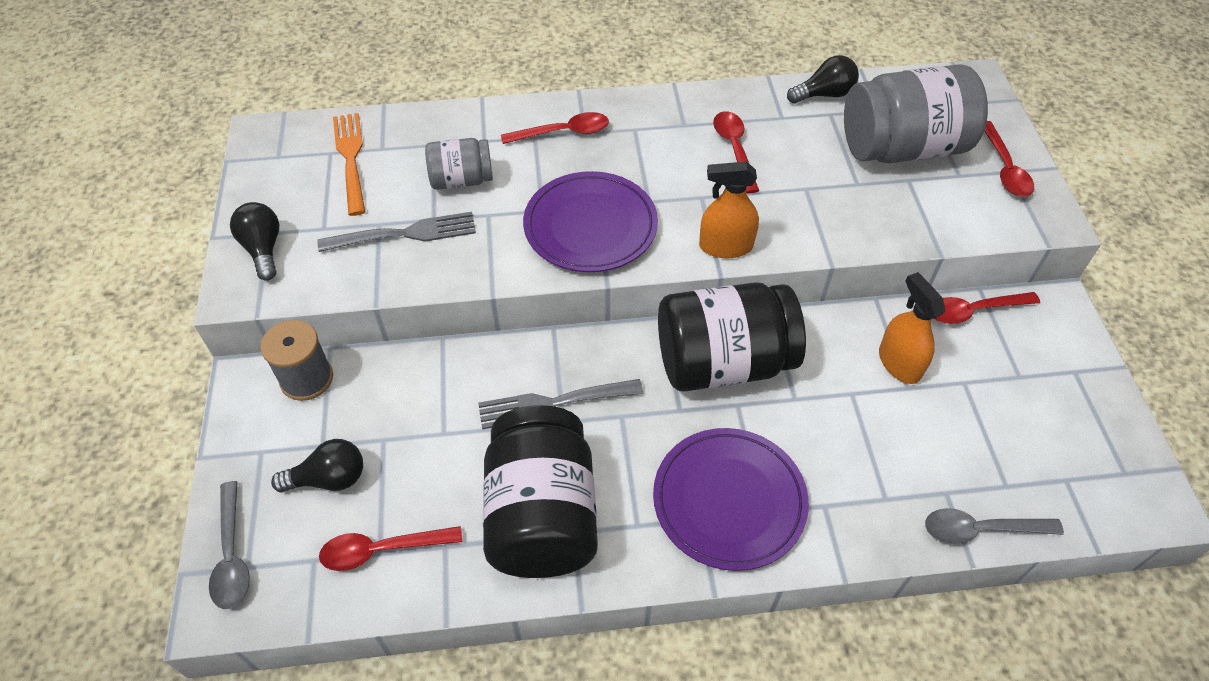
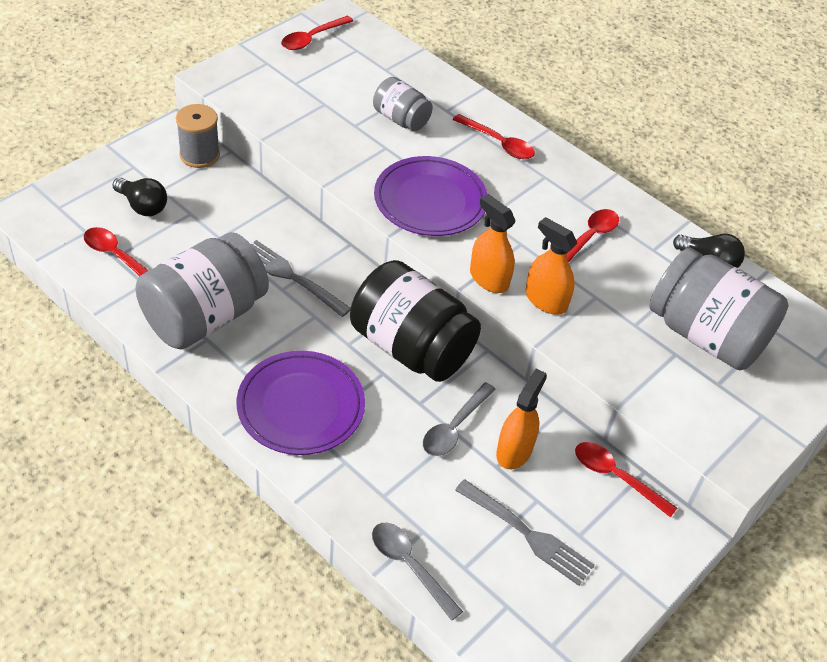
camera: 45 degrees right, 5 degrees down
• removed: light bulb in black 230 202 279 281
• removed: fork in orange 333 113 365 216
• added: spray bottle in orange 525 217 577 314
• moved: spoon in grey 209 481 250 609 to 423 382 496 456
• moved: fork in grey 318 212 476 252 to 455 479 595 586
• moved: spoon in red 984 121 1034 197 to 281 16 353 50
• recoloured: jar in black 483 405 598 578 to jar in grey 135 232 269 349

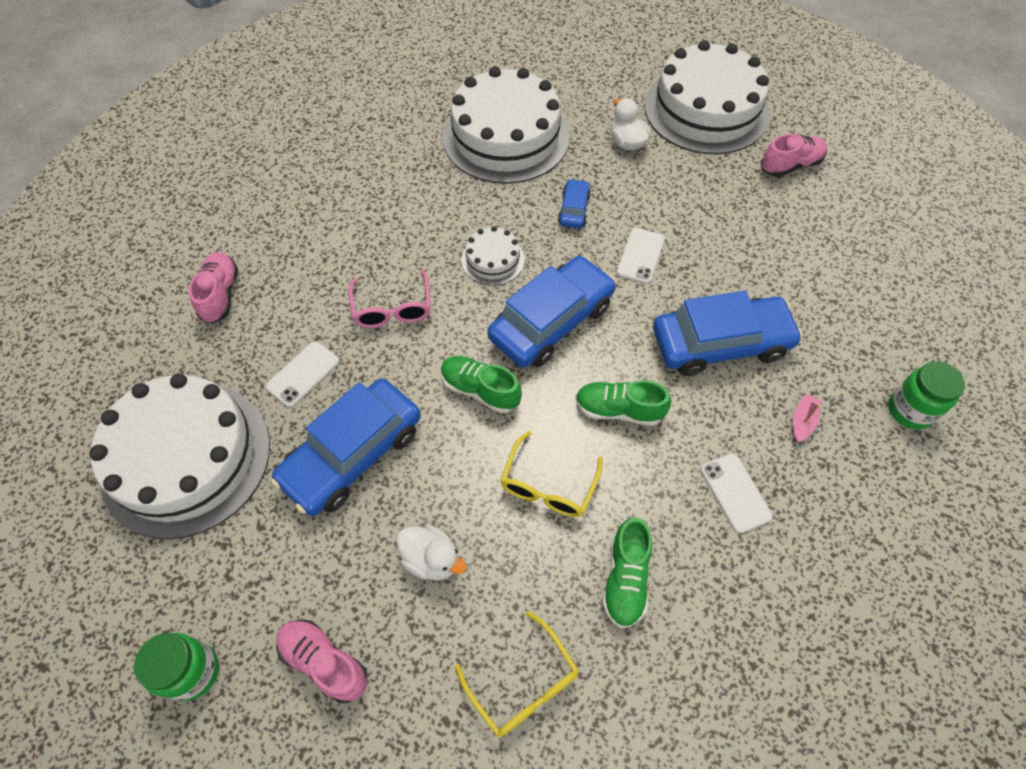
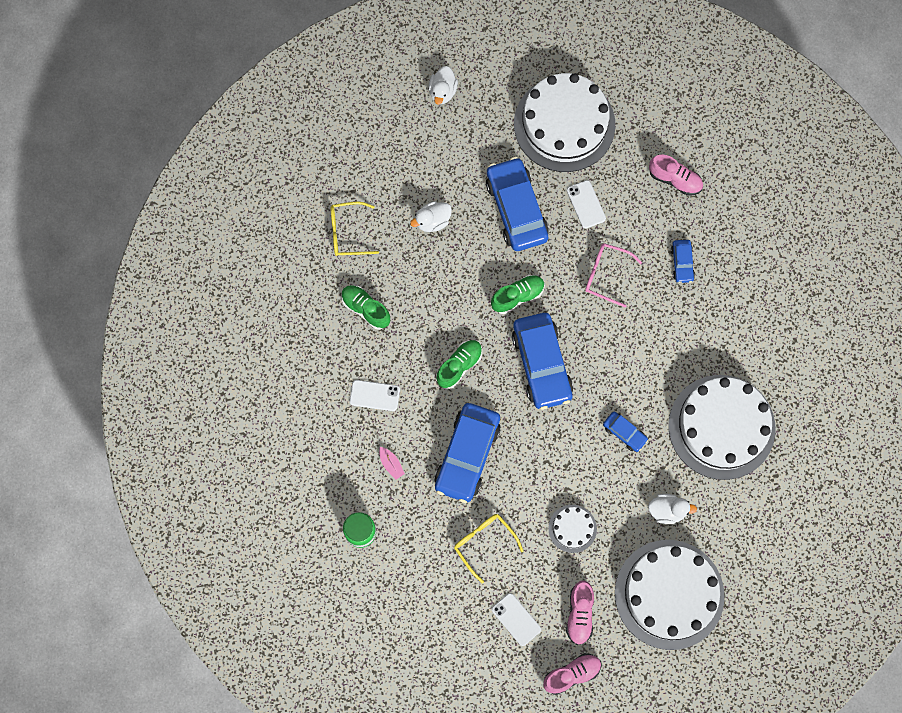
camera: 120 degrees right, 15 degrees up
• added: car in blue 671 240 695 283
• moved: shoe in pink 276 619 367 703 to 543 653 601 695
• moved: cake in white 461 226 524 285 to 548 505 597 553
• moved: glasses in yellow 500 431 603 517 to 454 514 524 583
• moved: phone in white 616 228 665 284 to 492 593 541 646
• replaced: jar in green 134 633 219 701 to duck in white 429 66 458 105

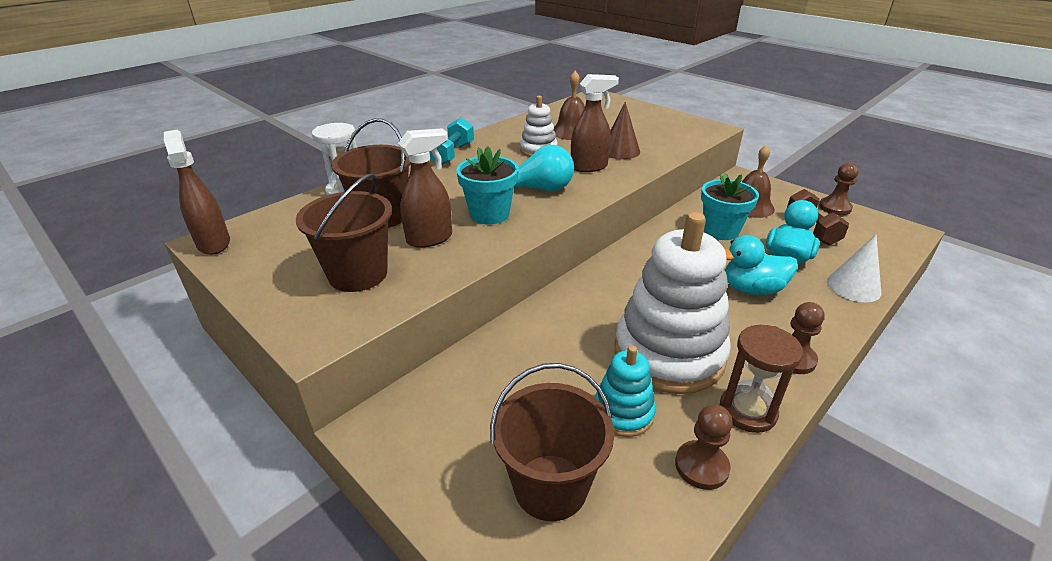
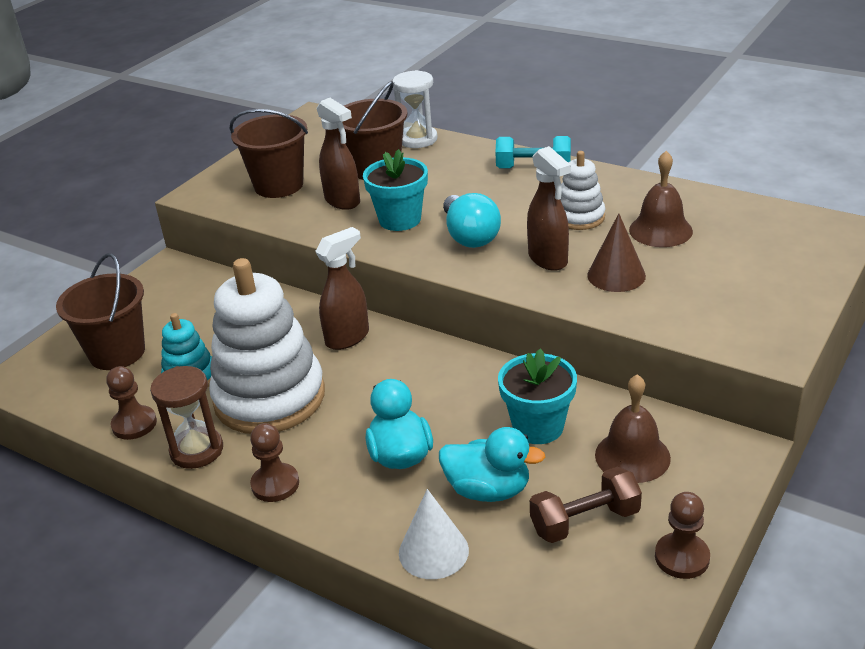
camera: 80 degrees right, 0 degrees up
• moved: spray bottle in brown 164 130 230 255 to 315 227 369 350

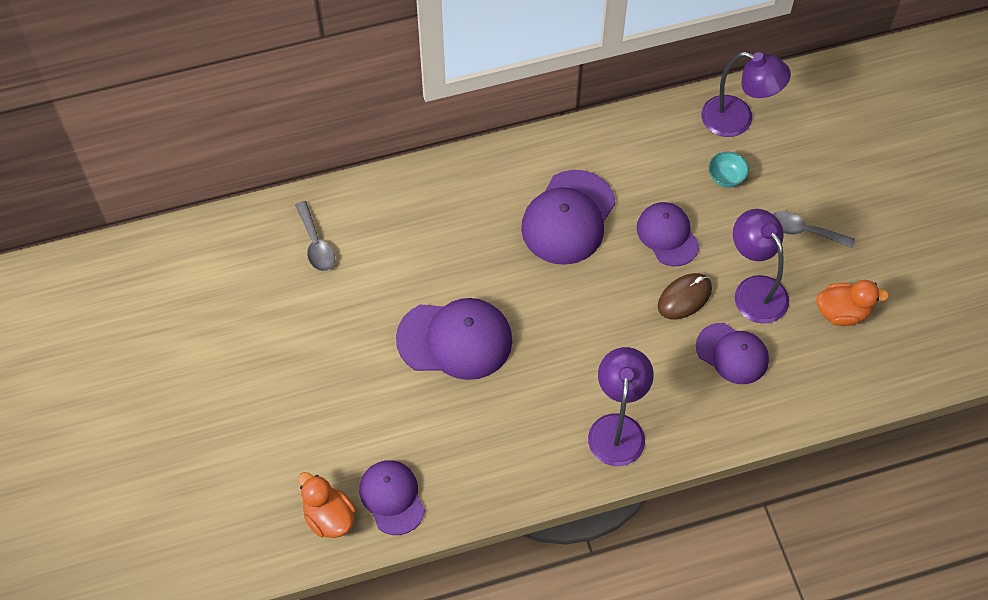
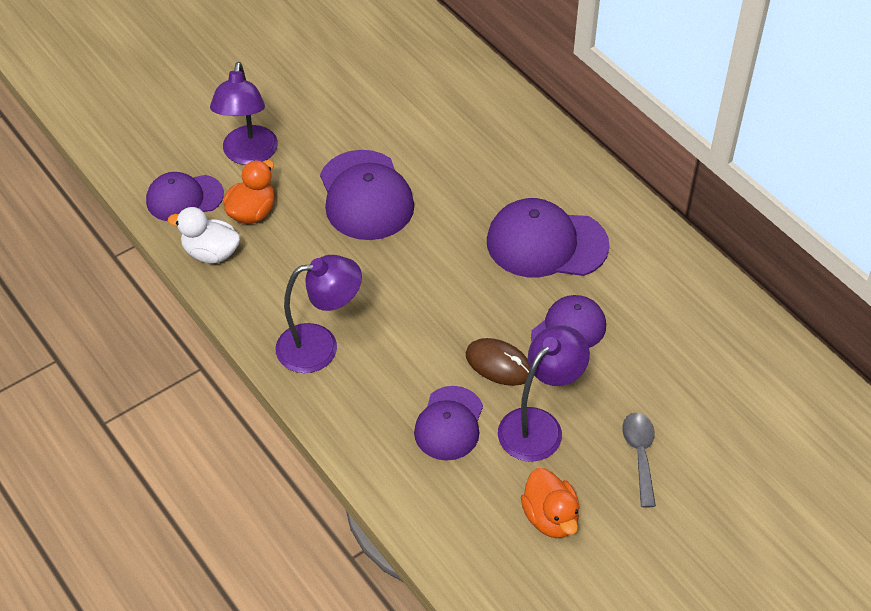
camera: 70 degrees right, 10 degrees down
• removed: spoon in grey 295 201 335 271
• removed: bowl in turquoise 709 152 749 188
• added: duck in white 168 207 240 263
• moved: duck in orange 298 472 356 538 to 223 160 275 224
• moved: lamp in purple 701 52 791 137 to 210 62 278 165
• turned: cap in purple 359 460 425 535 = 146 172 224 221 150 degrees counterclockwise

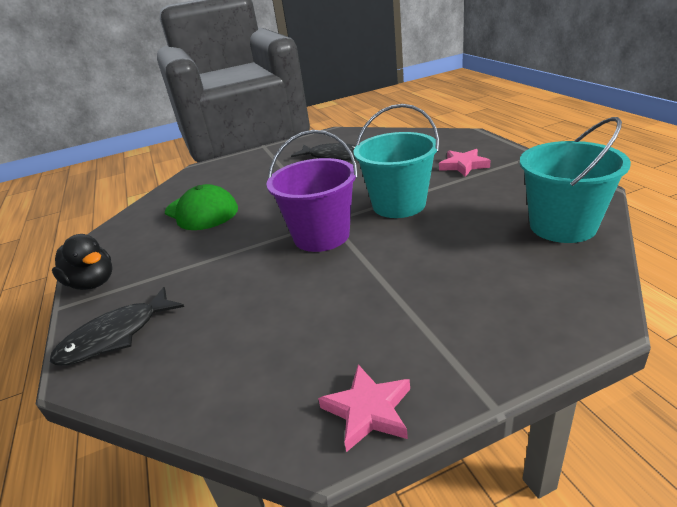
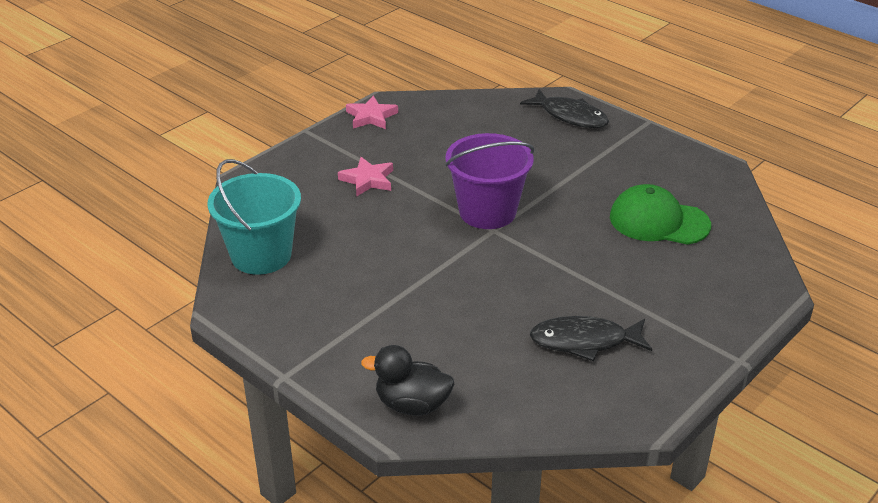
camera: 150 degrees right, 5 degrees up
• removed: bucket in turquoise 353 104 439 218
• moved: duck in black 52 234 113 290 to 361 345 454 416
• moved: star in pink 439 149 490 177 to 338 157 393 196
• turned: fish in black 50 287 184 366 = 520 89 609 128 105 degrees clockwise

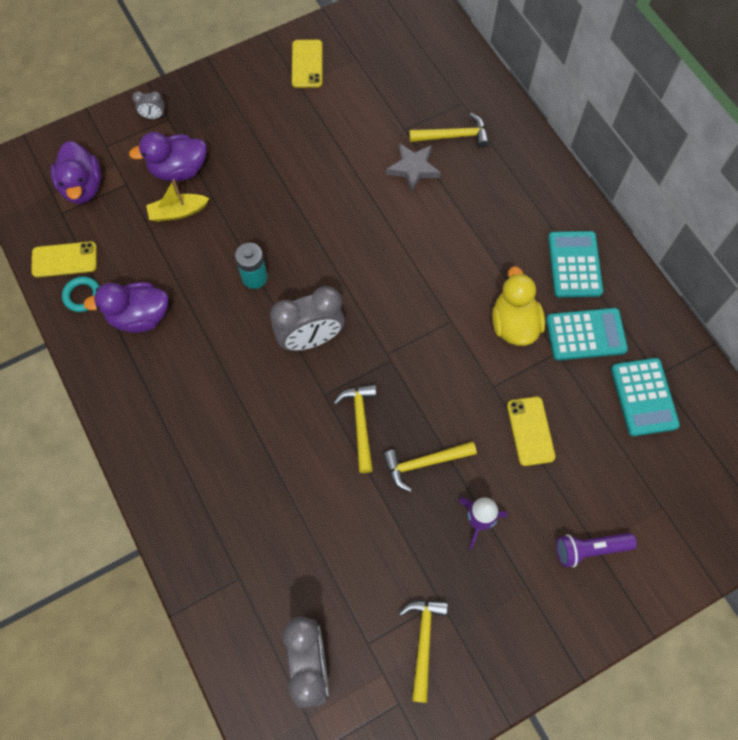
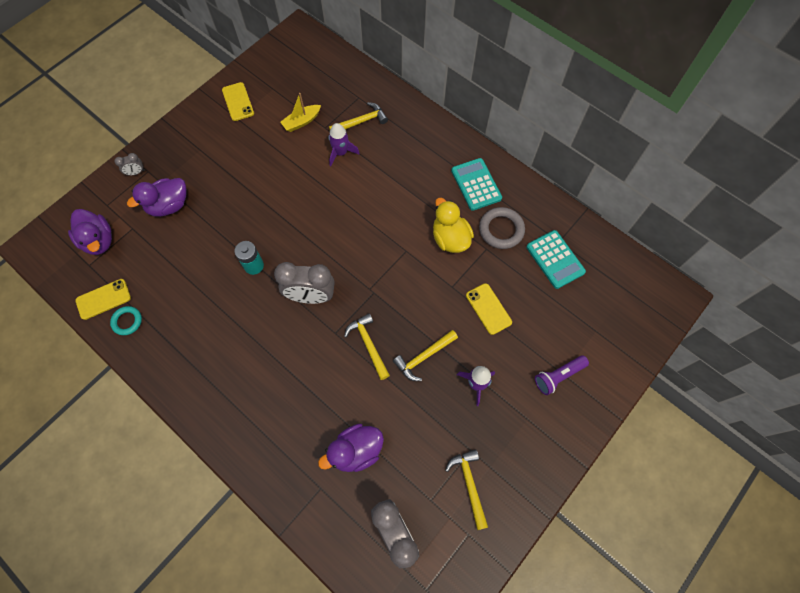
camera: 20 degrees left, 0 degrees up
• moved: duck in purple 83 282 169 333 to 318 424 384 472
• moved: boat in yellow 146 179 210 222 to 280 93 321 132
• replaced: star in grey 386 143 441 192 to rocket in purple 329 123 360 166
• replaced: calculator in turquoise 546 308 628 360 to ring in grey 479 207 525 249
• turned: clock in grey 270 286 345 351 = 274 262 335 304 45 degrees clockwise

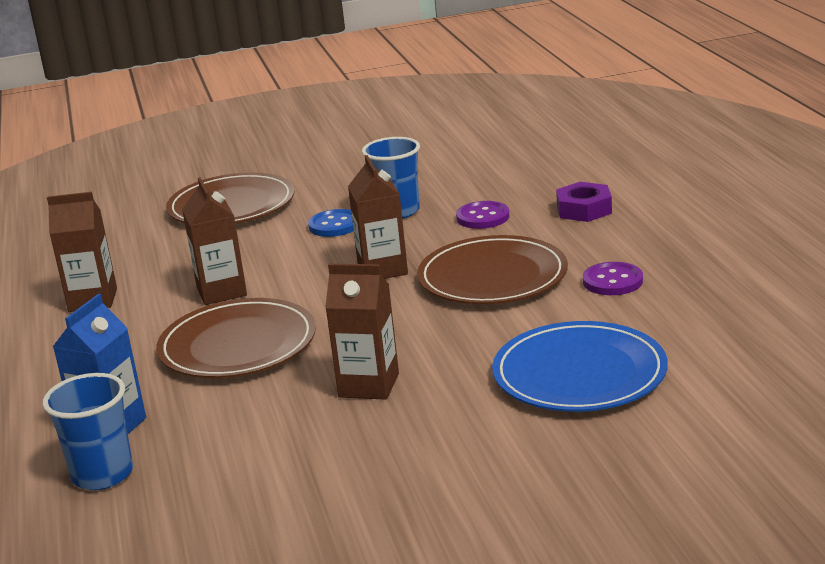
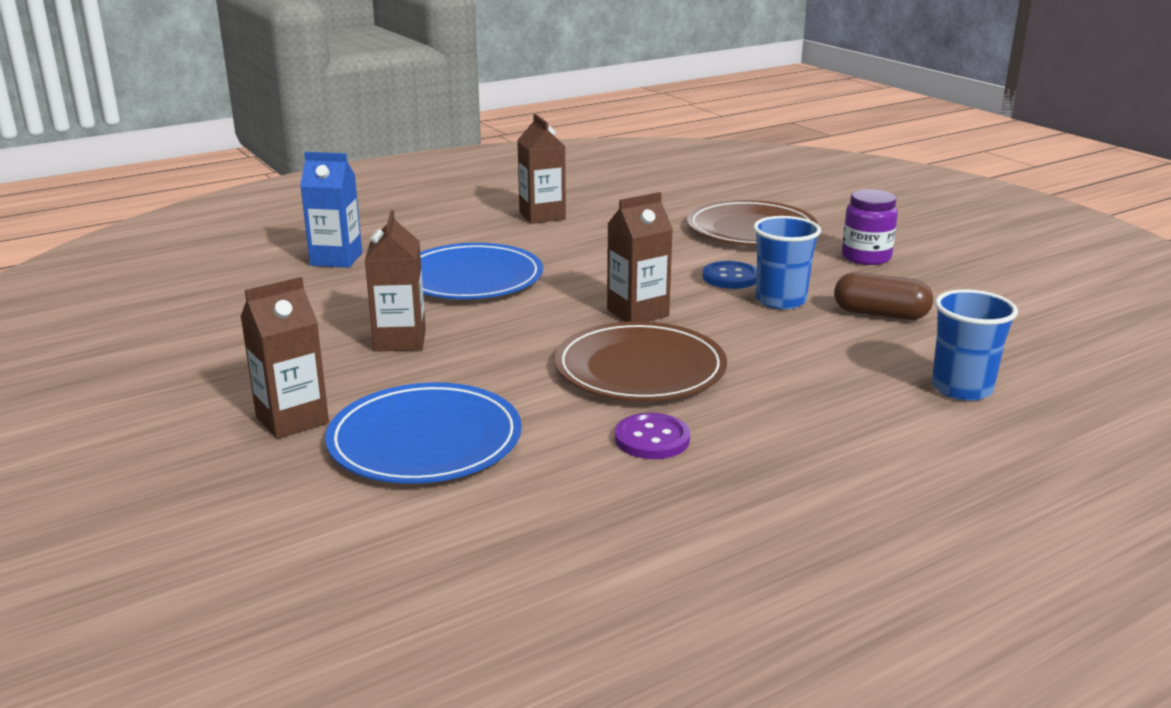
camera: 70 degrees right, 0 degrees up
• removed: button in purple 456 201 509 229
• removed: nut in purple 556 182 612 222
• added: capsule in brown 834 272 933 320
• added: jar in purple 842 189 898 265
• moved: cup in blue 43 373 133 490 to 932 289 1018 401
• moved: carton in brown 182 177 247 305 to 240 277 329 439
• recoloured: plate in brown 156 298 316 378 to plate in blue 420 243 543 299

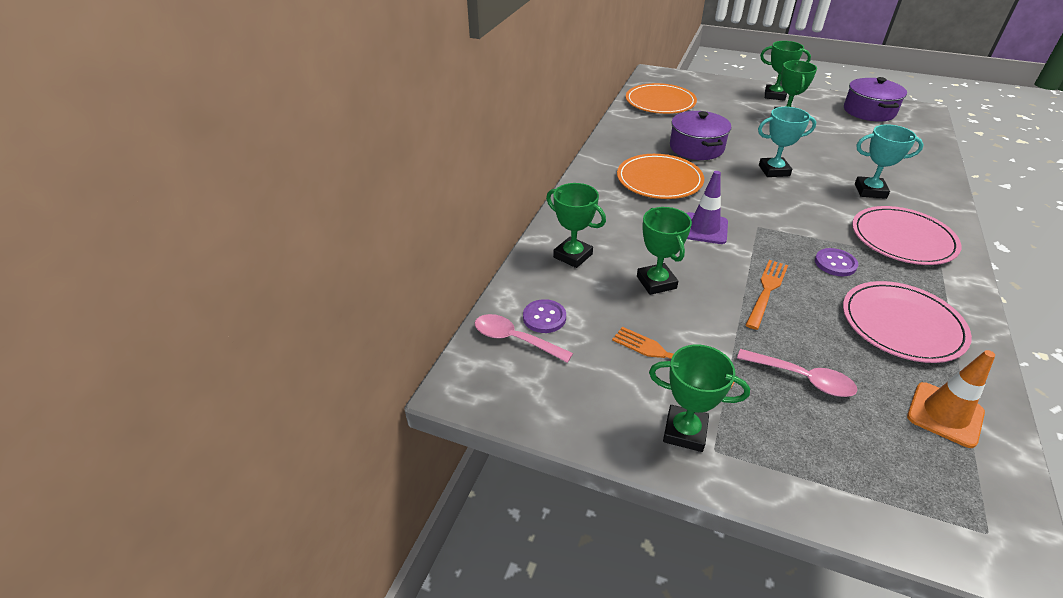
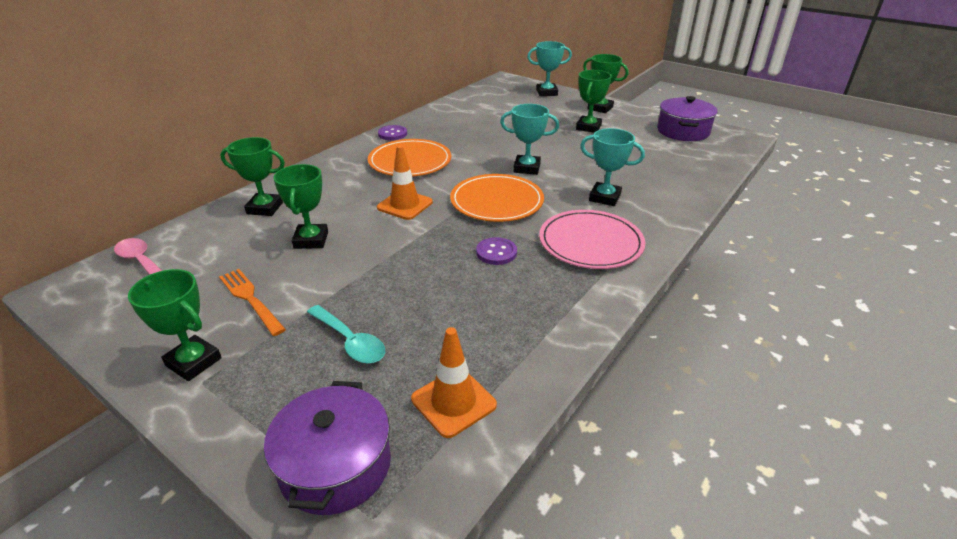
camera: 15 degrees right, 5 degrees down
• removed: fork in orange 746 260 788 330
• removed: plate in pink 843 281 972 363
• added: trophy in turquoise 527 41 572 96
• moved: button in purple 523 299 566 333 to 378 125 407 140
• moved: plate in orange 626 83 697 114 to 450 174 544 222
• moved: pot in purple 670 111 731 160 to 264 381 391 515
• recoloured: traffic cone in purple 686 171 728 244 to traffic cone in orange 377 145 433 220
• recoloured: spoon in pink 737 349 857 397 to spoon in turquoise 307 305 385 364
• turned: trophy in green 546 183 606 268 = 220 137 285 216 45 degrees counterclockwise

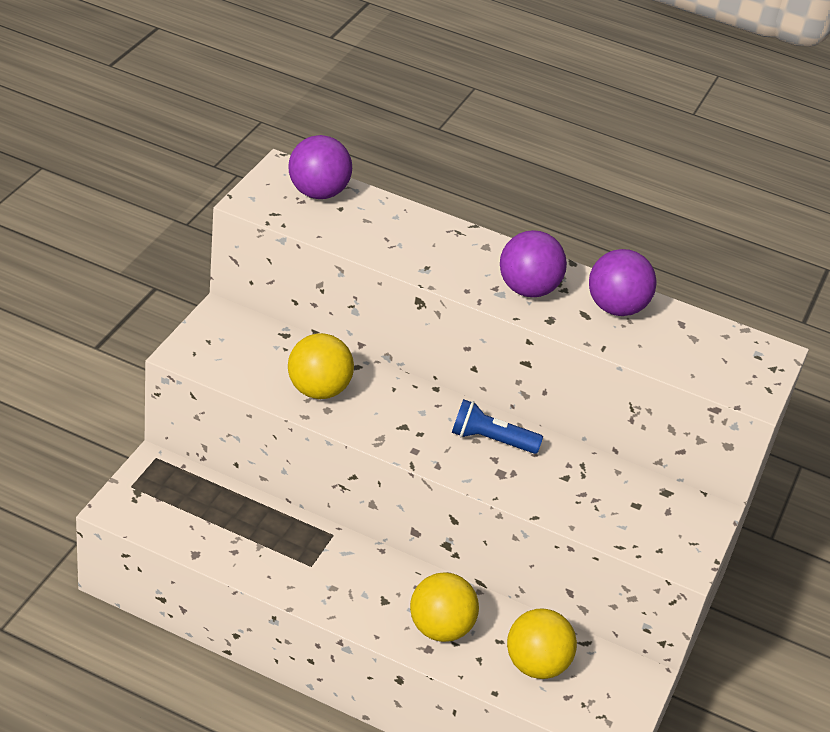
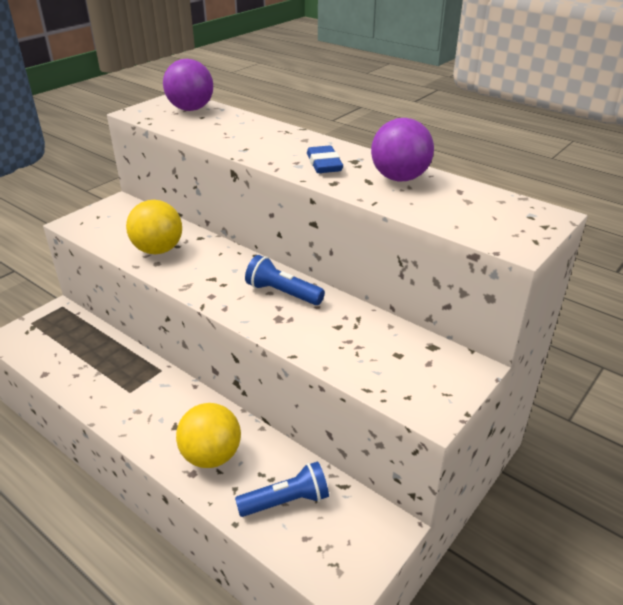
camera: 20 degrees right, 5 degrees down
• replaced: ball in purple 500 230 567 297 to eraser in blue 307 145 343 173
• replaced: ball in yellow 507 608 577 679 to flashlight in blue 235 461 329 517

